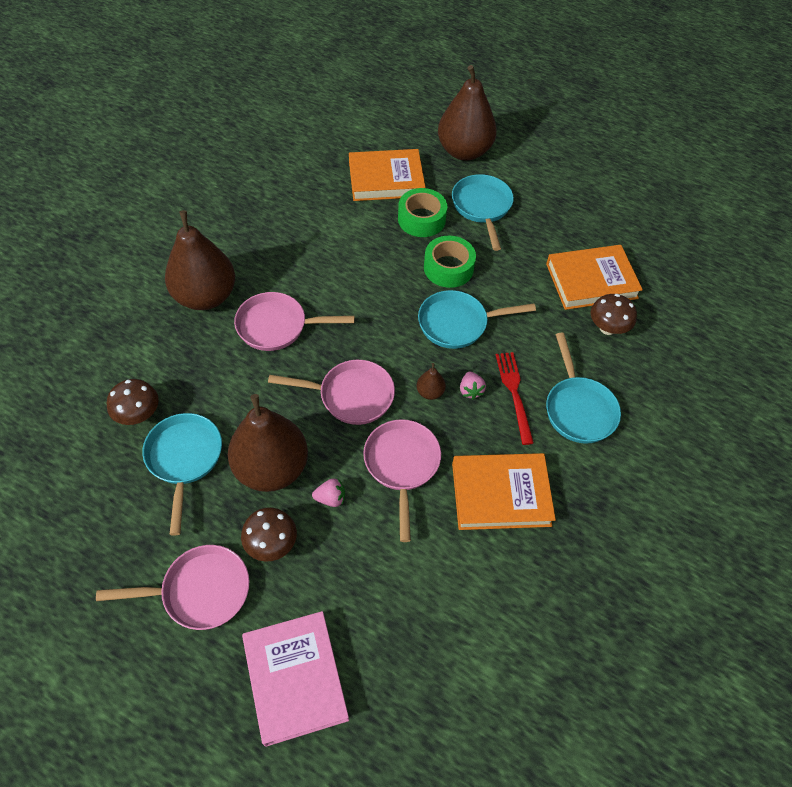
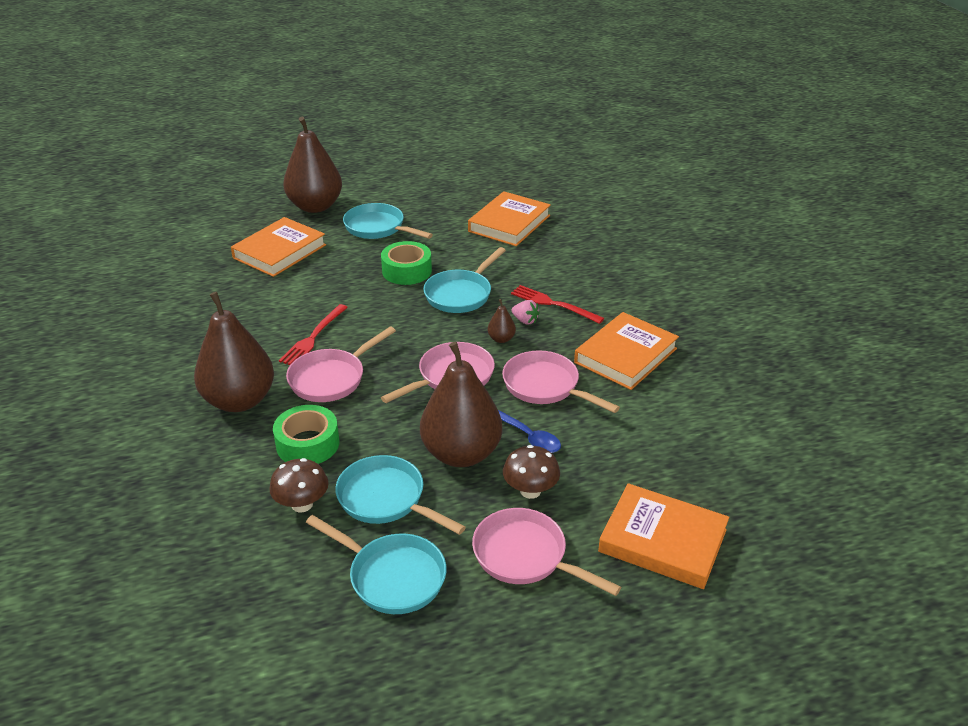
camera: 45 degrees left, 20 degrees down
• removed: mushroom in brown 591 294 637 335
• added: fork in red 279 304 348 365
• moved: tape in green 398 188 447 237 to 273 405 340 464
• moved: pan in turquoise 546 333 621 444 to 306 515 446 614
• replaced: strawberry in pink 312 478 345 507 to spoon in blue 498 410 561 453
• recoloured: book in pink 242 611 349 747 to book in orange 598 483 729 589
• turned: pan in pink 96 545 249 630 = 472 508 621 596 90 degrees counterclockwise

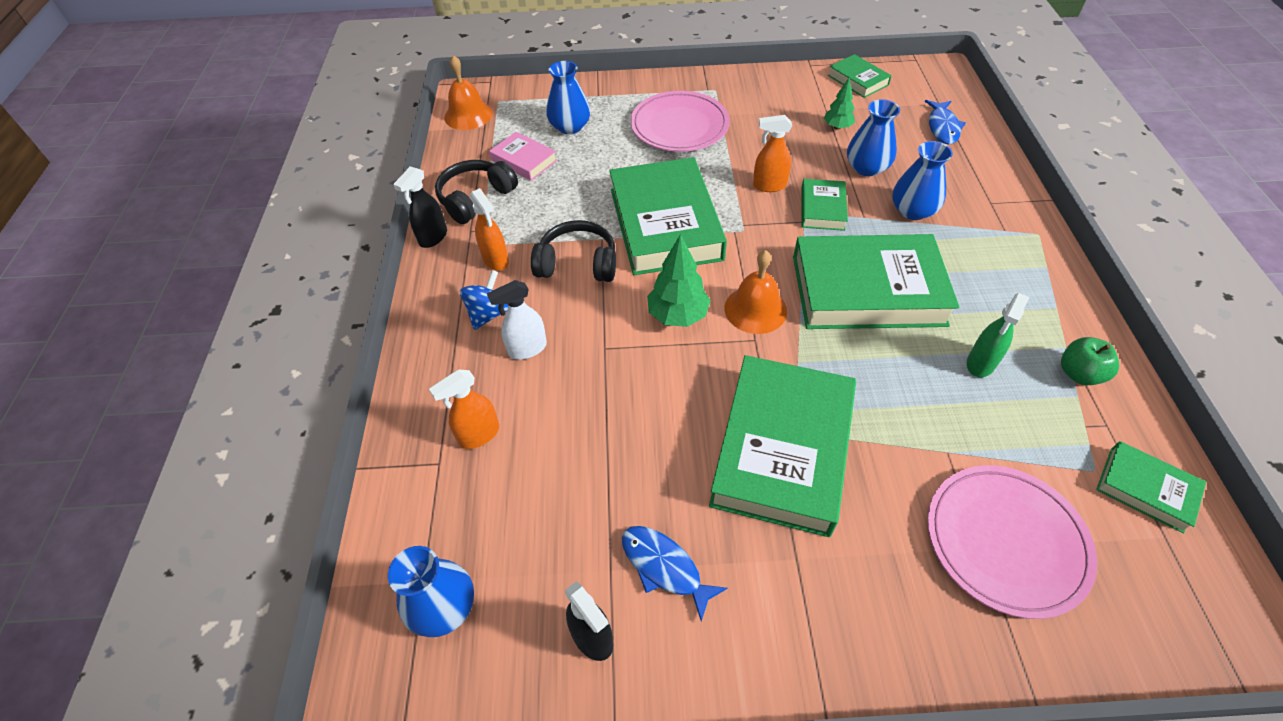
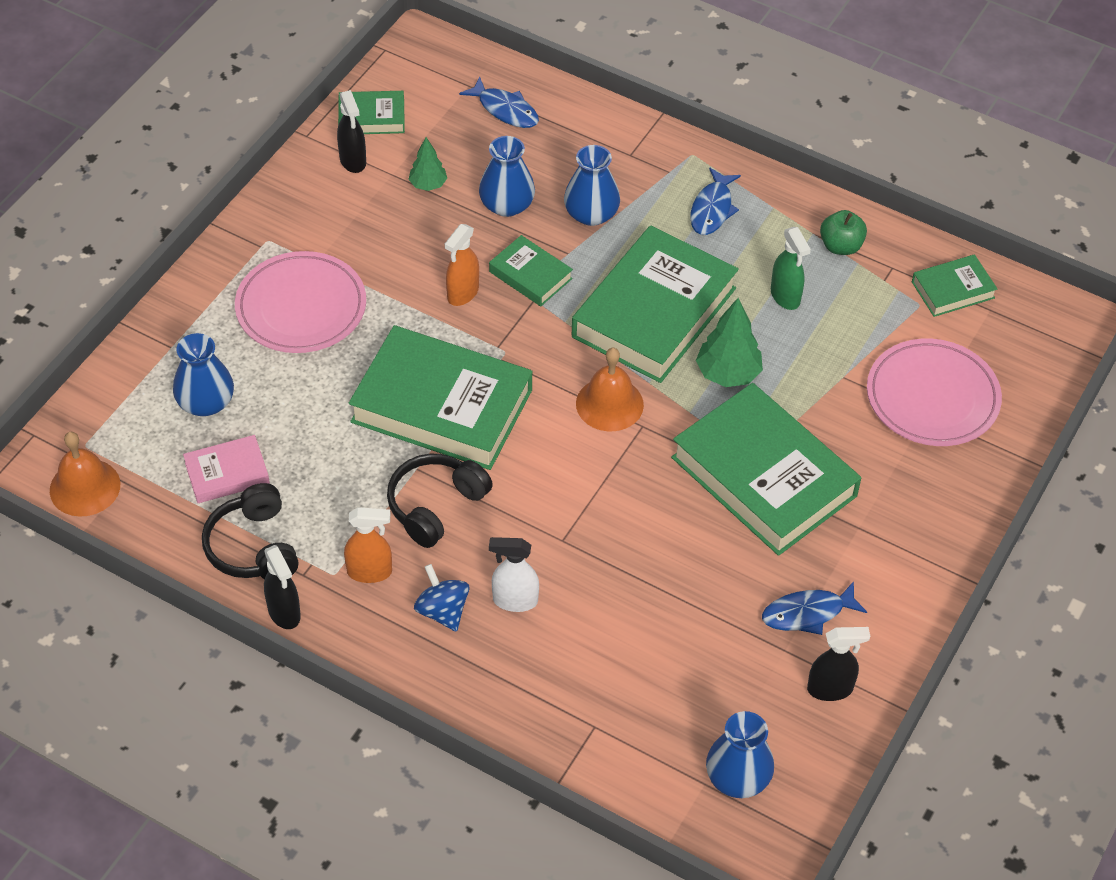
camera: 60 degrees left, 0 degrees up
• removed: spray bottle in orange 429 369 499 449
• added: spray bottle in black 337 90 366 173
• added: fish in blue 690 168 741 235
• moved: tree in green 647 234 711 327 to 696 298 763 387
• turned: spray bottle in white 487 280 547 360 = 489 537 539 612 90 degrees clockwise

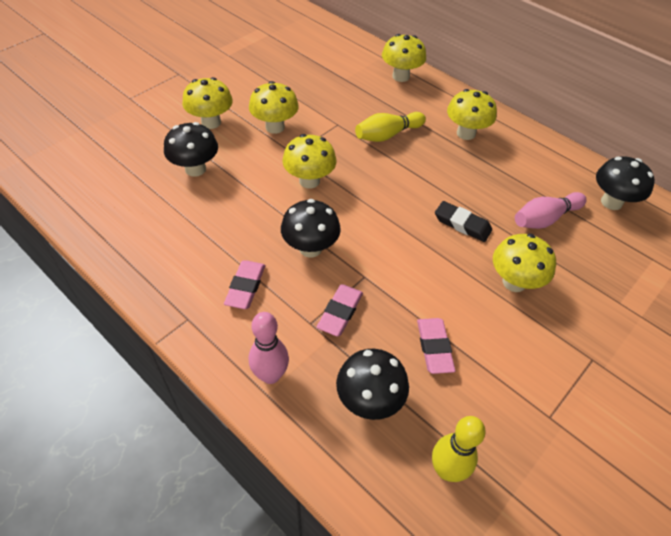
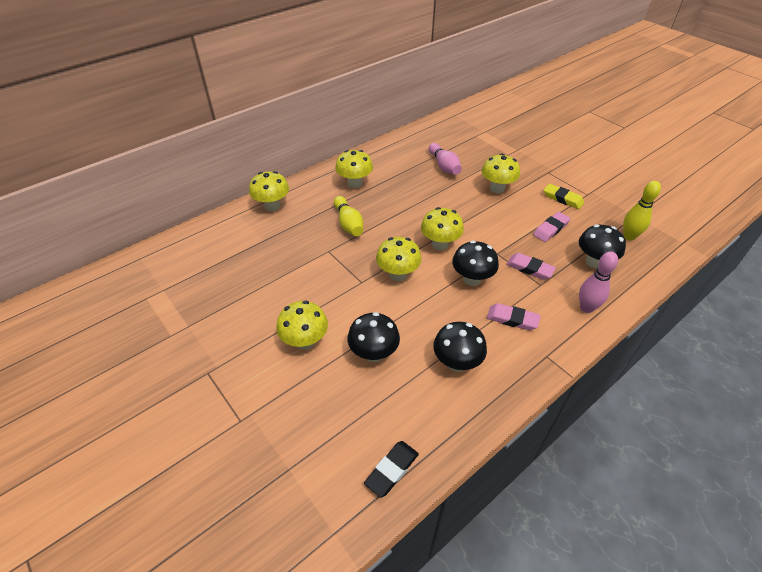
camera: 80 degrees left, 5 degrees down
• added: eraser in yellow 544 184 584 209
• moved: mushroom in yellow 249 81 299 134 to 421 207 464 250
• moved: eraser in black 435 201 492 242 to 364 441 419 498
• moved: mushroom in black 596 156 655 210 to 433 322 487 372
• turned: eraser in pink 417 318 455 374 = 533 212 571 242 45 degrees counterclockwise

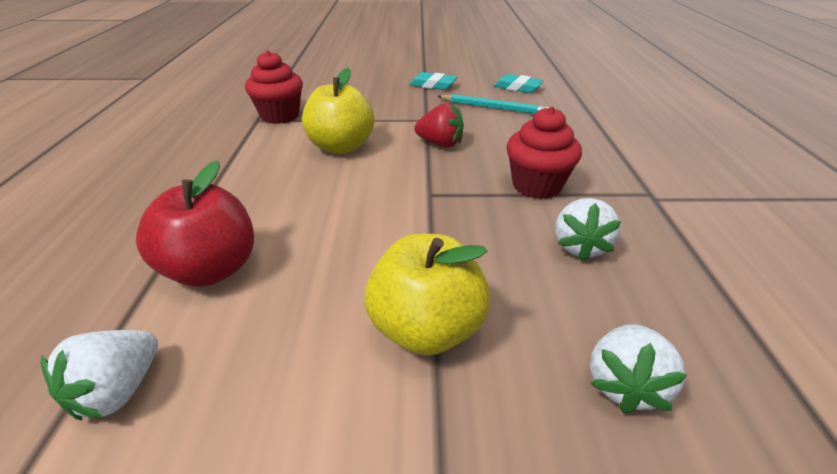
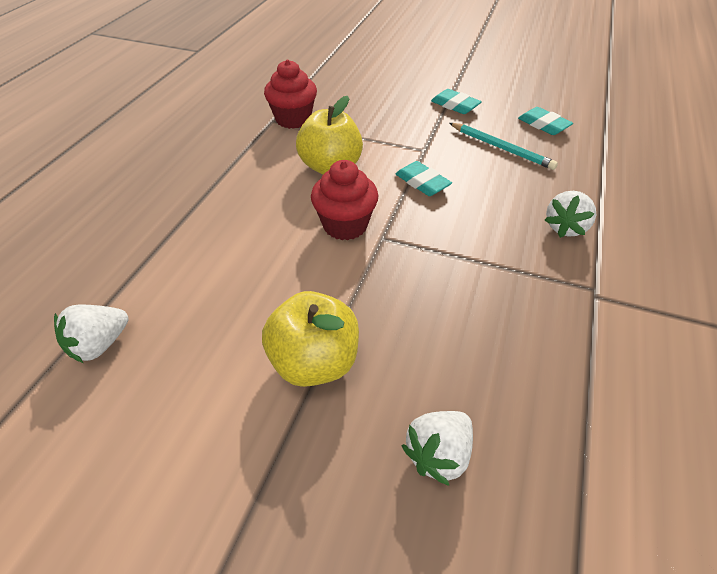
camera: 20 degrees right, 10 degrees up
• removed: apple in red 136 161 254 287
• moved: cupcake in red 507 106 582 199 to 311 160 379 240
• moved: strawberry in white 555 198 621 261 to 545 191 596 238
• replaced: strawberry in red 414 103 464 147 to eraser in turquoise 395 161 452 196

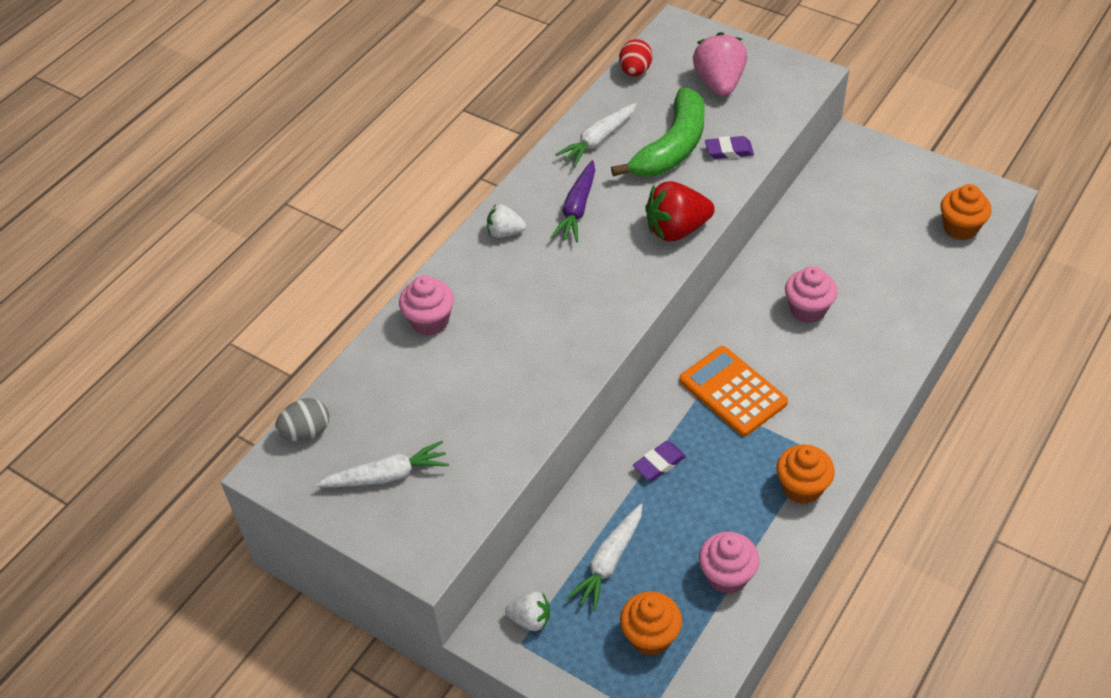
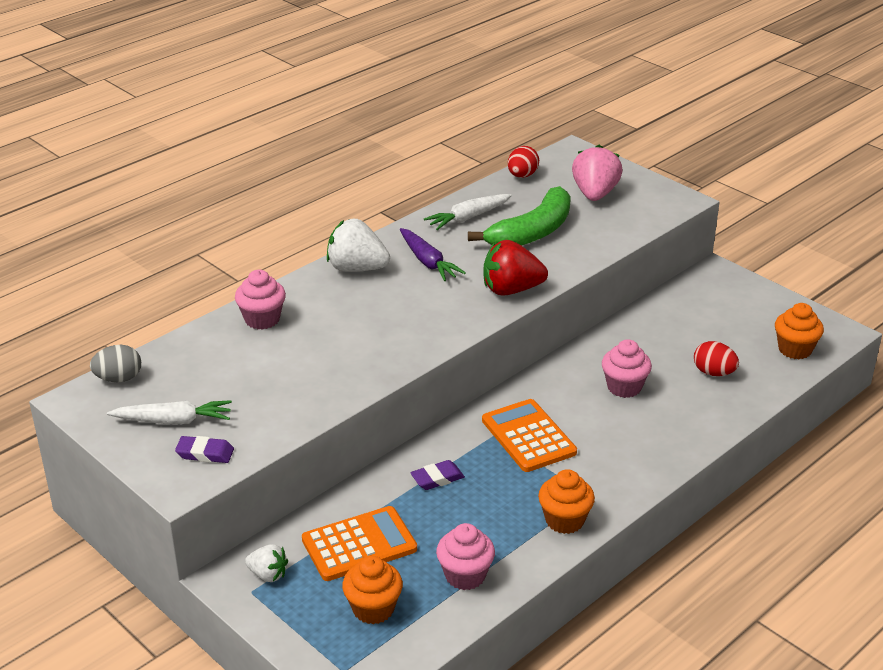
camera: 10 degrees right, 15 degrees down
• added: egg in red 694 341 739 376
• moved: eraser in purple 705 136 754 159 to 175 436 234 463
• replaced: carrot in white 567 504 643 611 to calculator in orange 302 506 417 581
• turned: carrot in purple 551 160 595 242 = 400 228 466 281 60 degrees counterclockwise
• resized: strawberry in white 487 205 526 238 = 327 219 390 272 x1.77

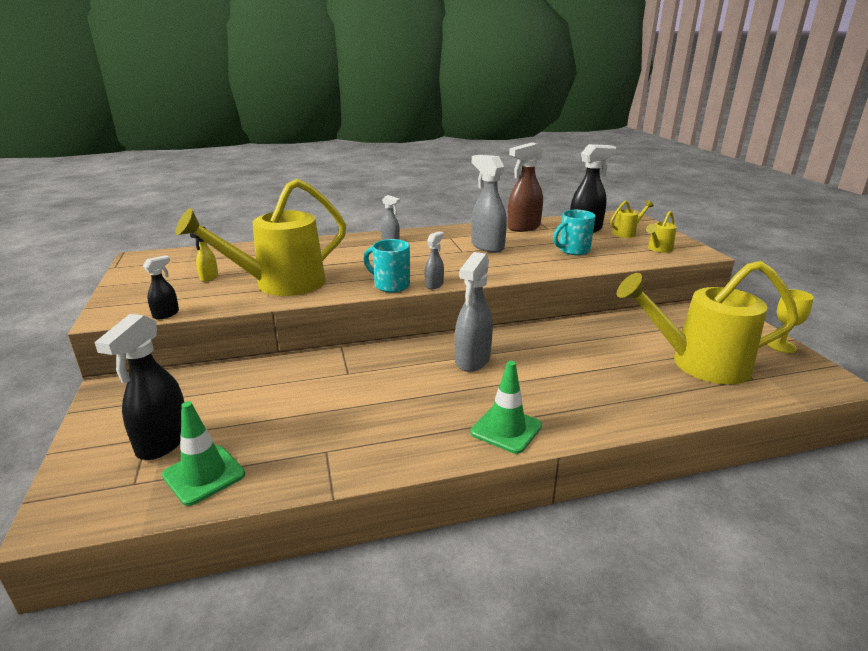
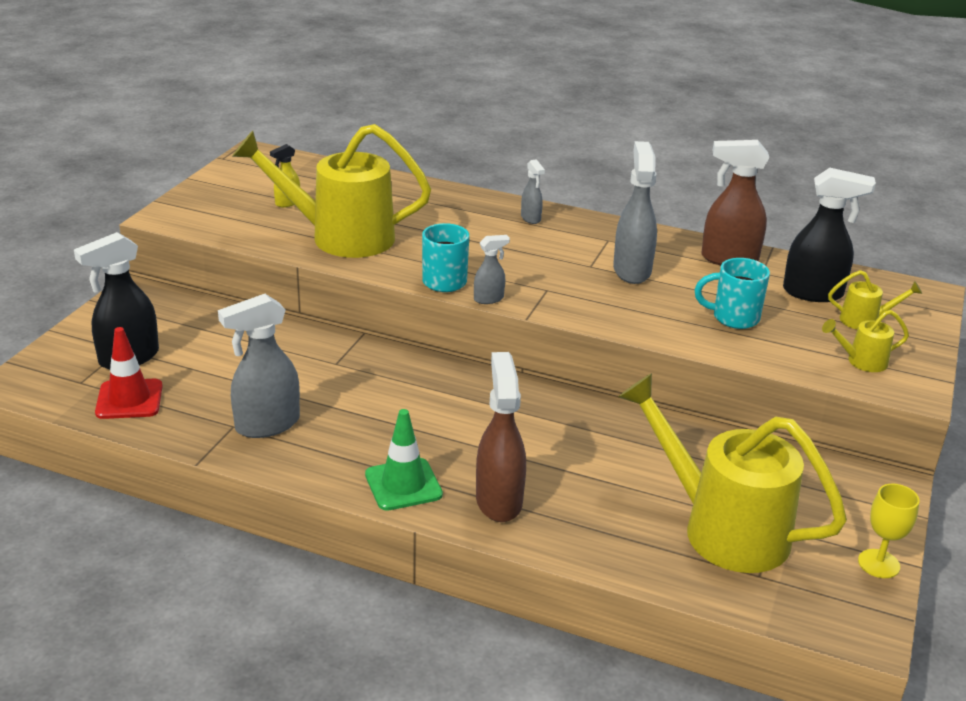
camera: 35 degrees right, 5 degrees up
• removed: spray bottle in black 143 255 179 319
• added: spray bottle in brown 476 352 526 522
• moved: spray bottle in grey 455 252 493 372 to 218 294 300 438
• recoloured: traffic cone in green 162 401 245 506 to traffic cone in red 95 327 163 419

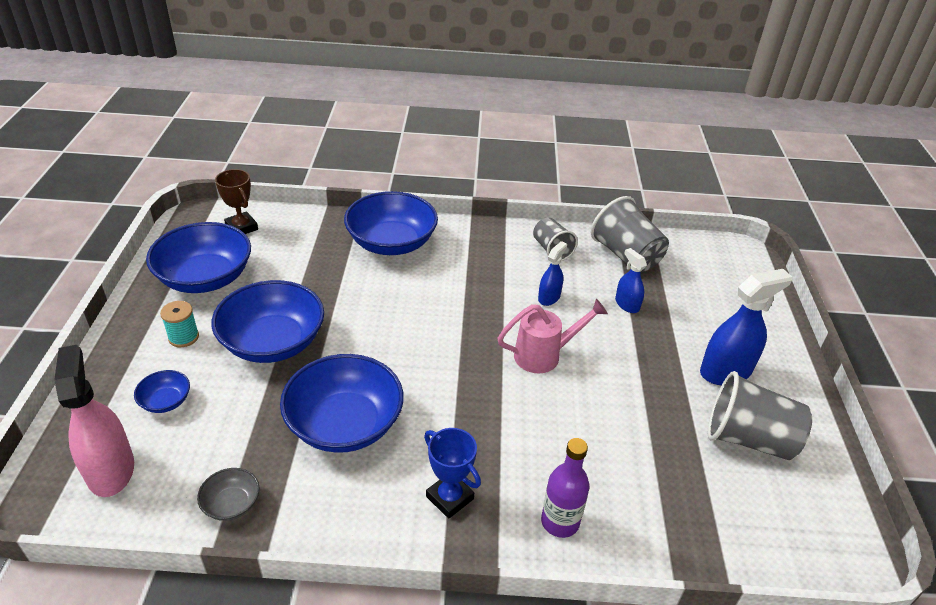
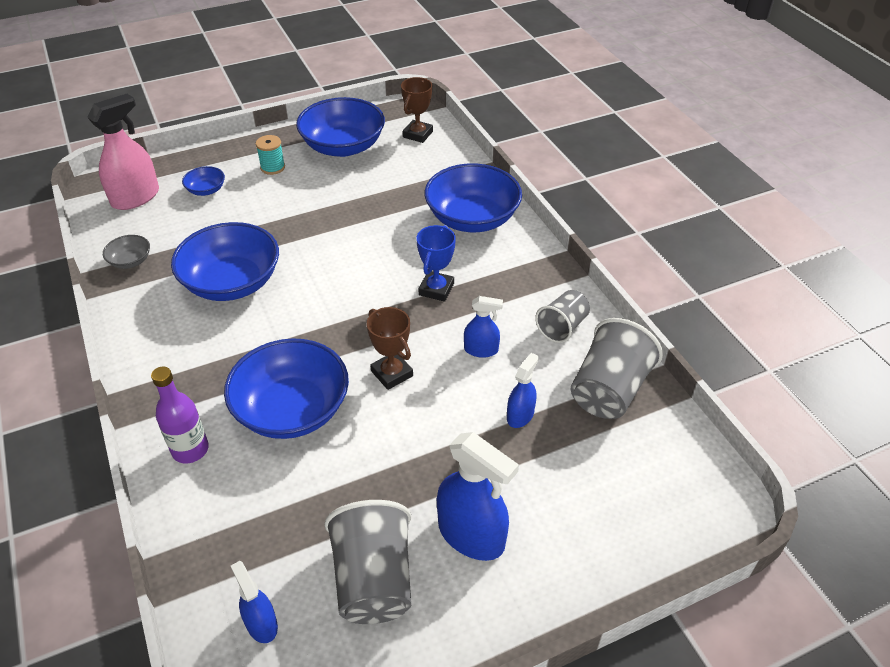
camera: 65 degrees right, 5 degrees up
• added: spray bottle in blue 231 561 278 643
• moved: bowl in blue 212 280 324 363 to 224 338 349 439
• moved: trophy in blue 424 428 481 519 to 416 225 456 302
• replaced: watering can in pink 497 299 608 373 to trophy in brown 367 307 413 390

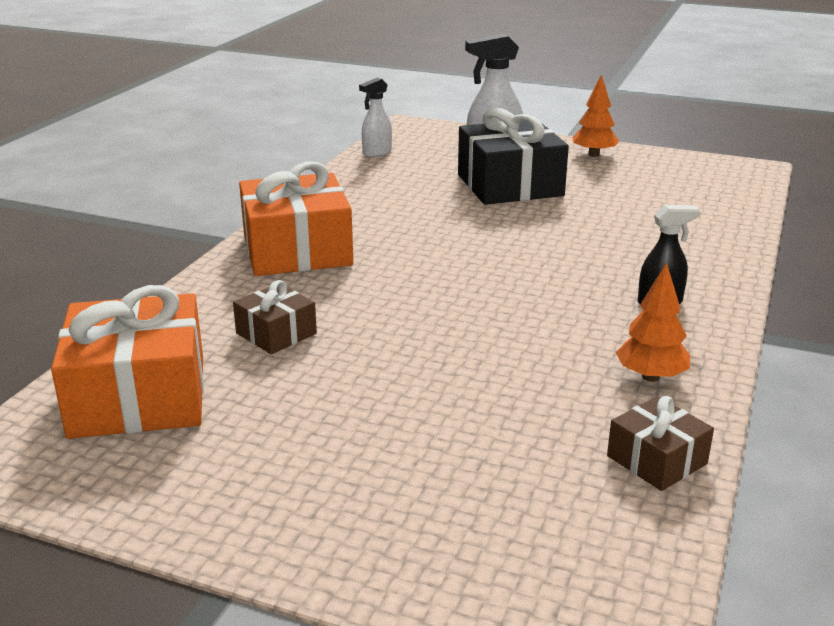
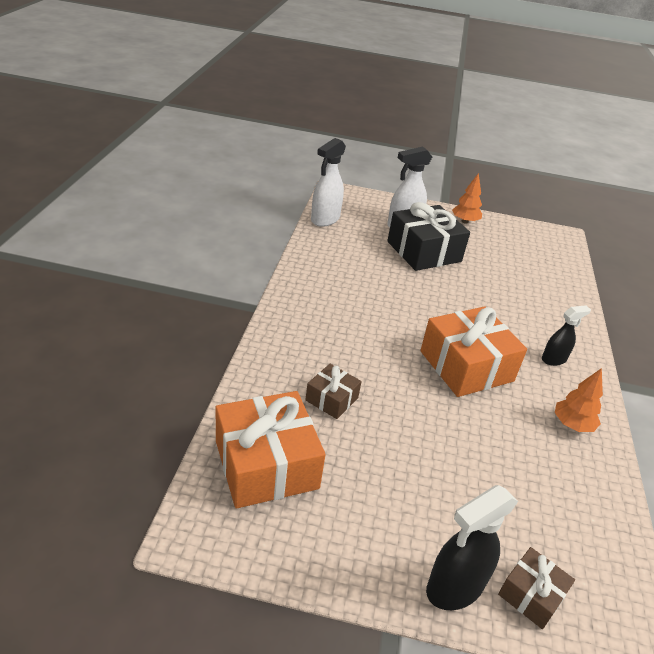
camera: 15 degrees left, 10 degrees up
• added: spray bottle in black 426 485 518 610
• moved: gift in orange 239 161 353 276 to 420 306 527 397
• moved: gift in brown 607 396 714 491 to 498 547 575 629
• resized: spray bottle in white 359 78 392 157 = 311 138 346 227 x1.62

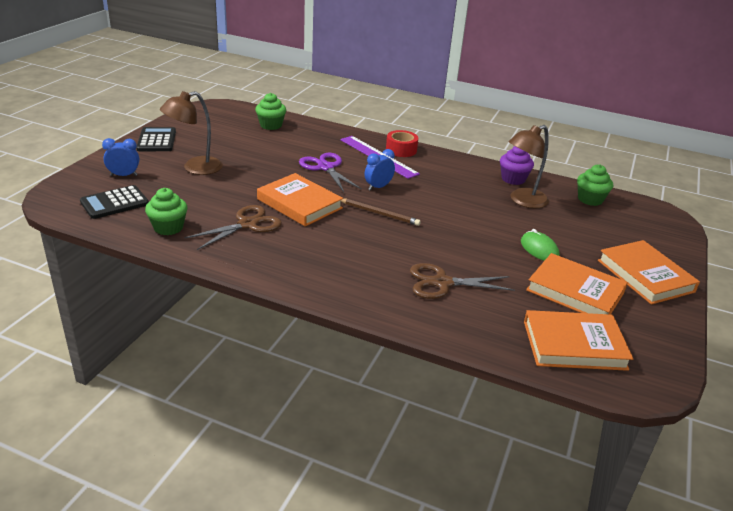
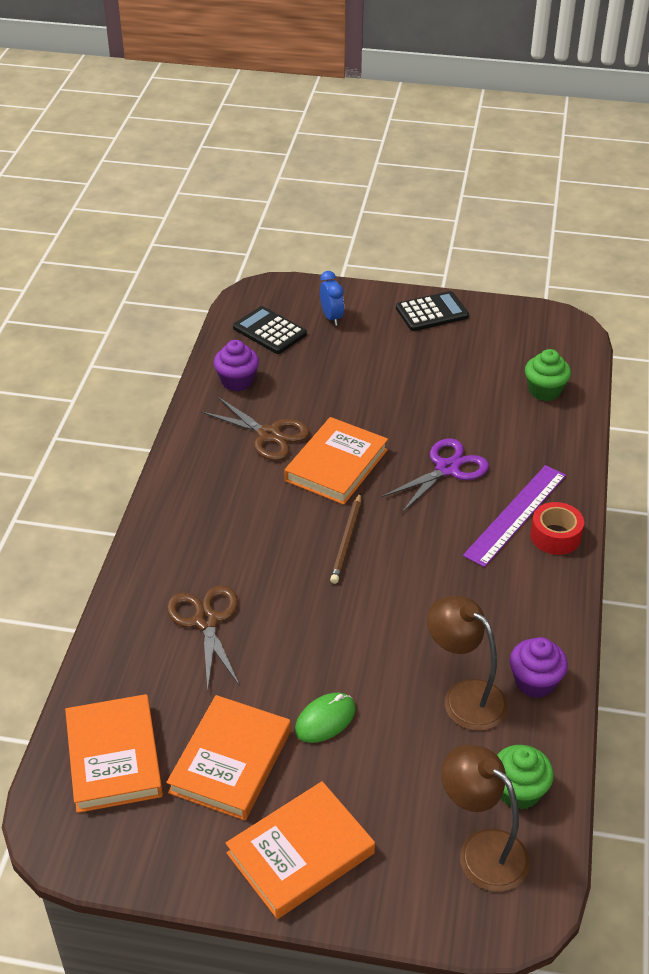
camera: 80 degrees right, 10 degrees up
• removed: clock in blue 364 149 395 191
• moved: lamp in brown 160 91 223 175 to 442 744 530 892
• recoloured: cupcake in green 145 188 188 235 to cupcake in purple 213 340 259 391

